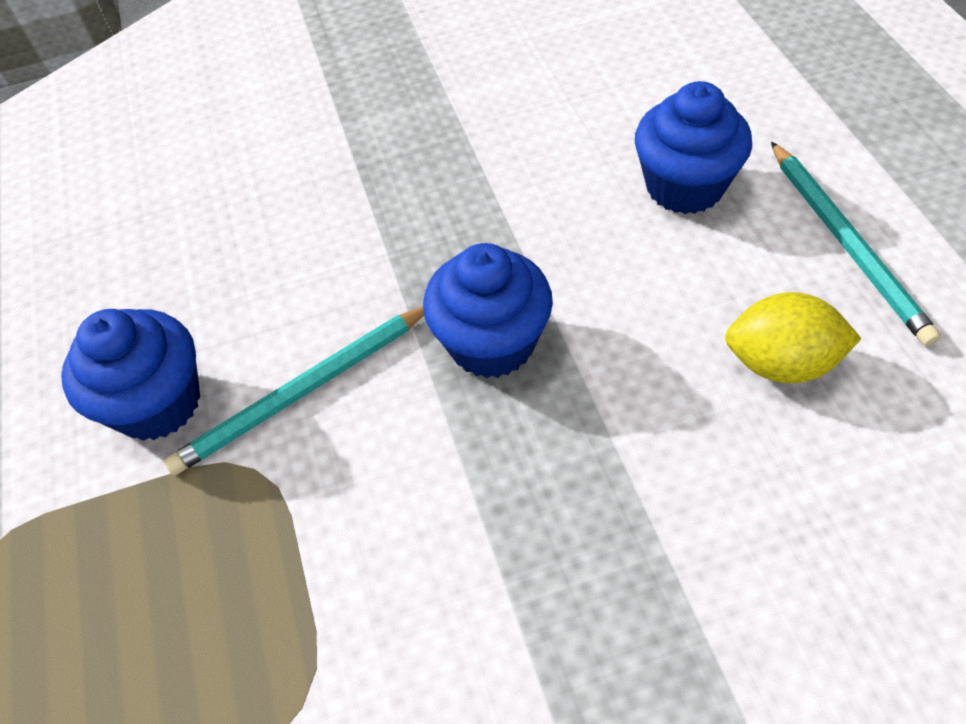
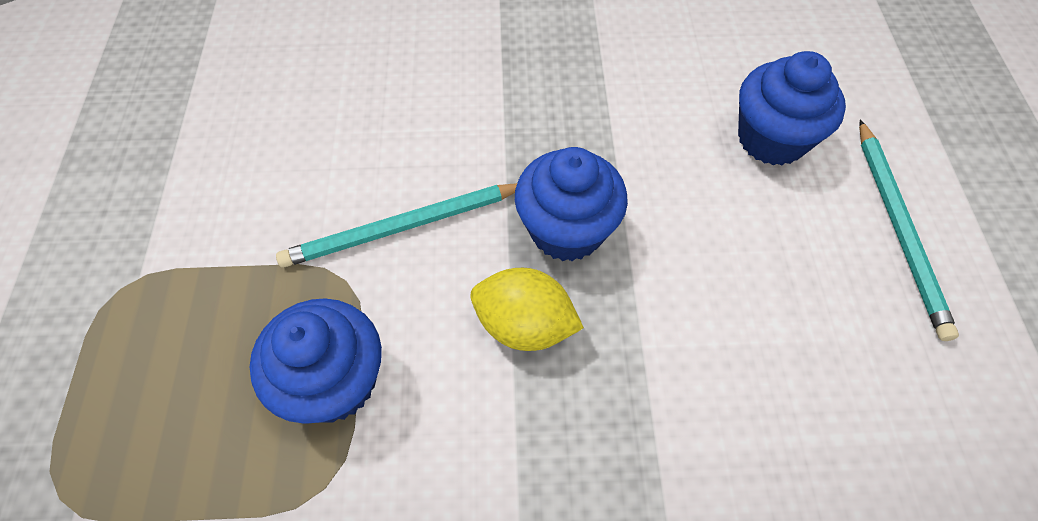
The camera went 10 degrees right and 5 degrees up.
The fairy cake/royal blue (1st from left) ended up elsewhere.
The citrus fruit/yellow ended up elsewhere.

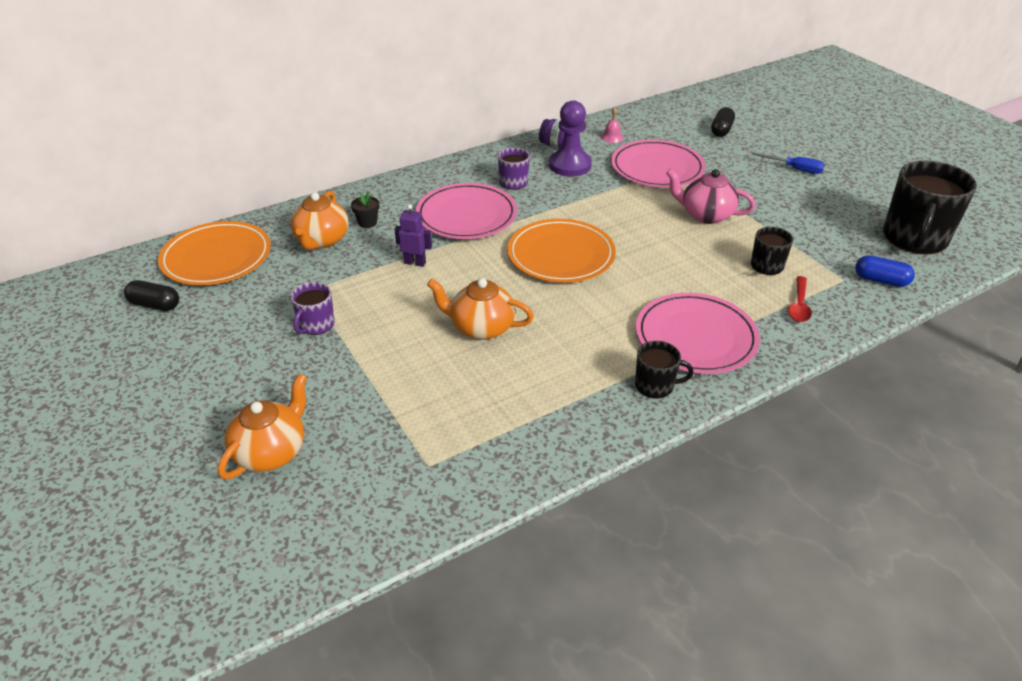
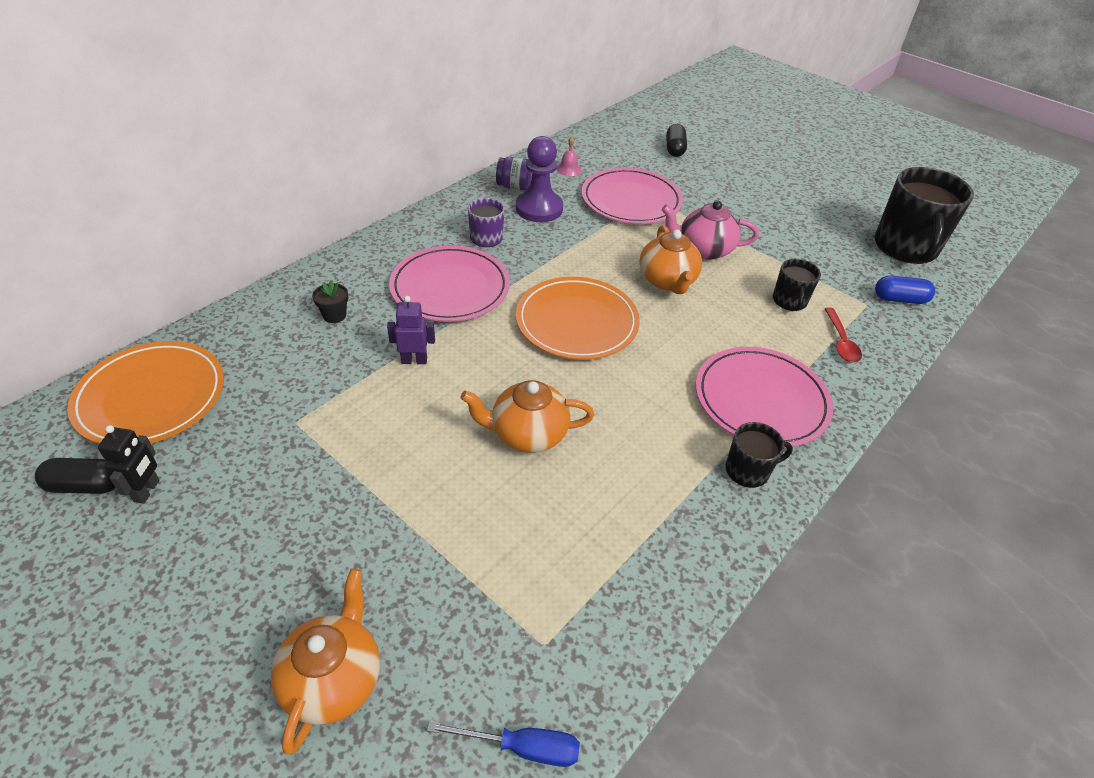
The camera went 20 degrees left and 5 degrees up.
The second view gained the toy robot/black.
The hand screwdriver/royal blue ended up elsewhere.
The tea pot/bright orange (2nd from left in the first image) ended up elsewhere.
The second view lost the mug/violet (1st from left).

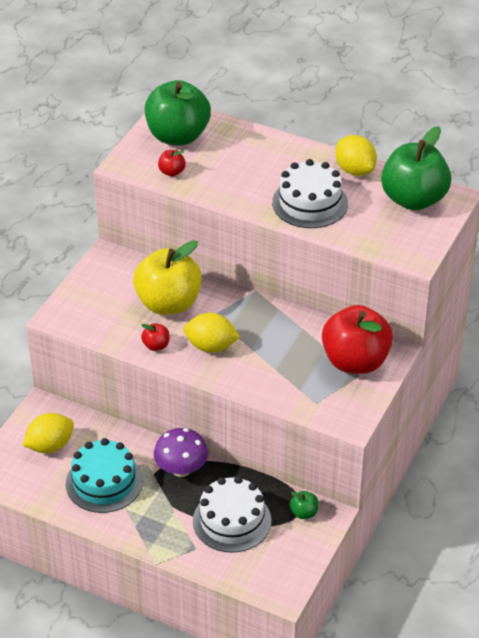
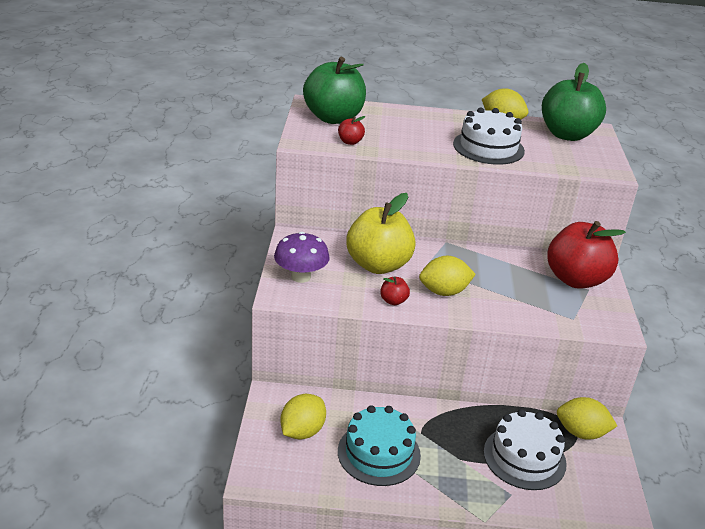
The camera went 25 degrees left and 10 degrees down.
The toadstool/violet ended up elsewhere.
Where the toy apple/green (2nd from left) stood, the citrus fruit/yellow (4th from left) came to stand.

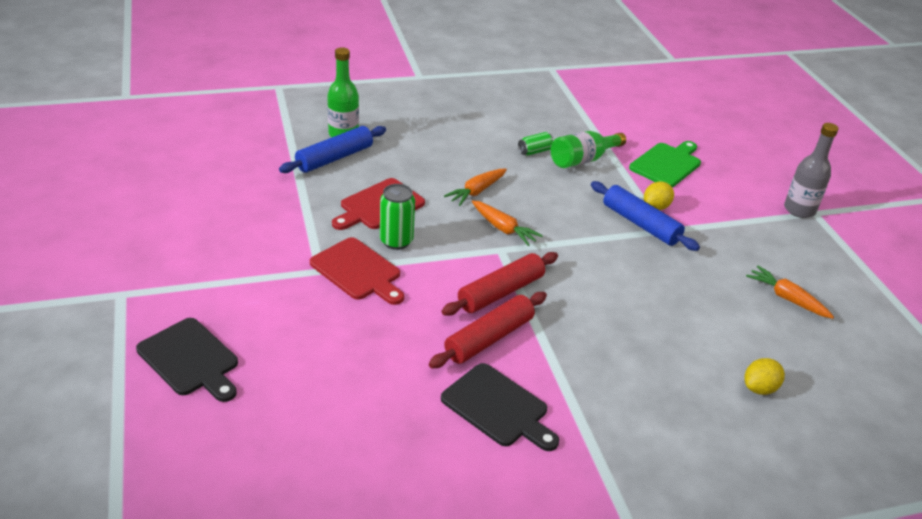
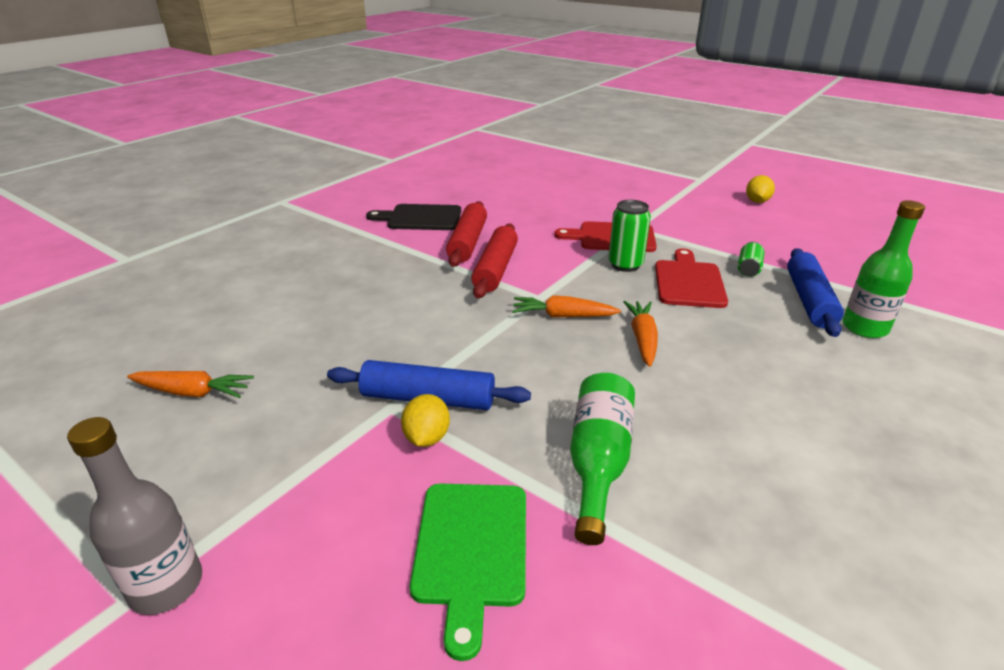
The camera went 145 degrees right and 5 degrees down.
The can/green (2nd from left) ended up elsewhere.
The citrus fruit/yellow (2nd from left) ended up elsewhere.
The second view lost the chopping board/black (1st from left).

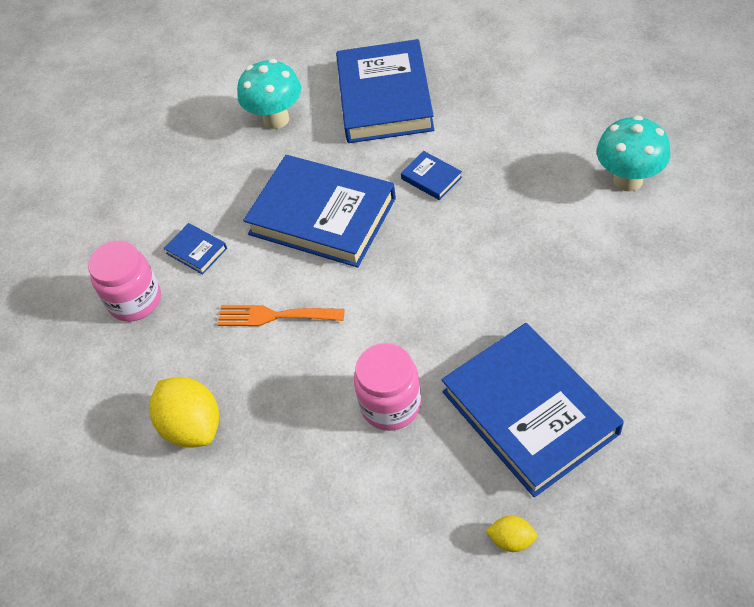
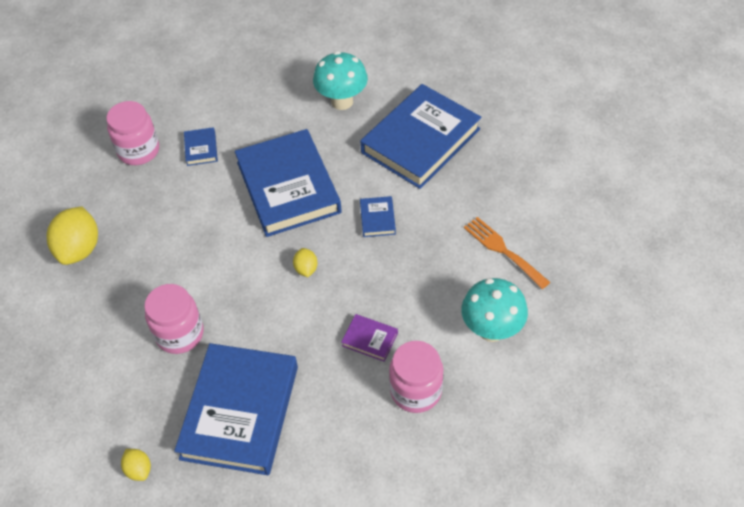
The camera went 40 degrees right and 0 degrees up.
The second view gained the citrus fruit/yellow (3rd from left).
The second view gained the book/violet.
The second view gained the jar/pink (3rd from left).
The table fork/bright orange ended up elsewhere.

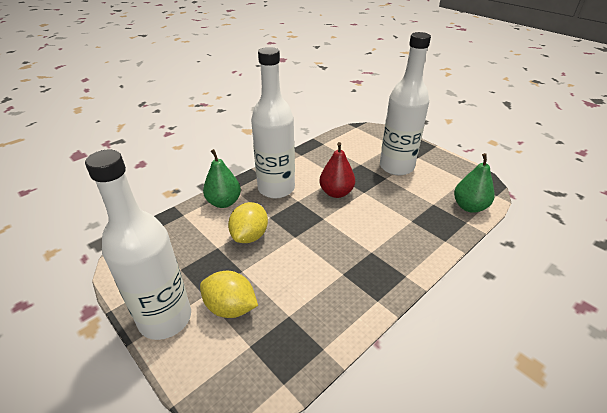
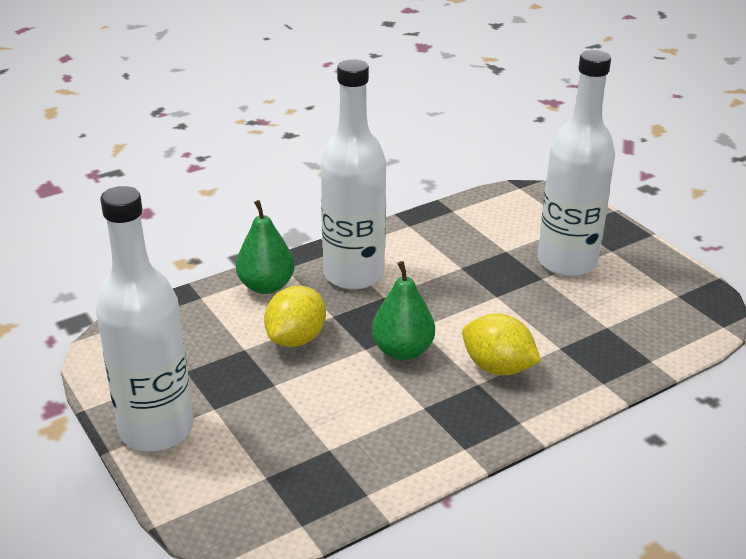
The camera went 10 degrees right and 5 degrees down.
The pear/green (2nd from left) ended up elsewhere.
The citrus fruit/yellow (1st from left in the first image) ended up elsewhere.
The second view lost the pear/scarlet.

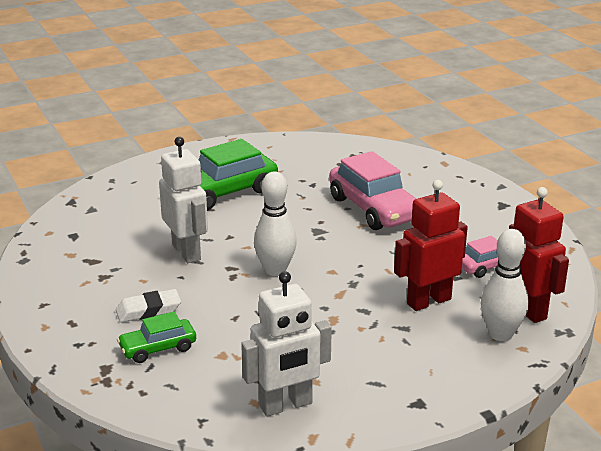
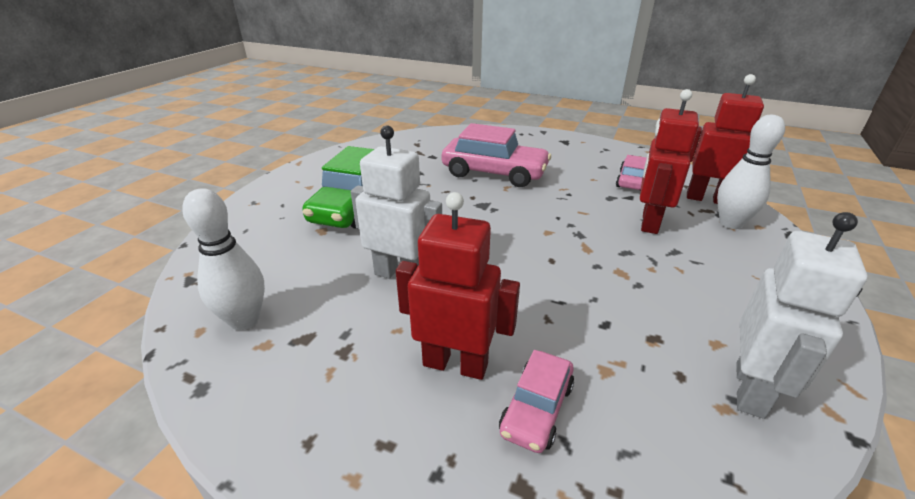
The camera went 40 degrees left and 5 degrees up.
The skittle/white (1st from left) ended up elsewhere.
Where the gum eraser/white stood, the toy robot/scarlet (1st from left) came to stand.
What was the toy car/green (1st from left) turned into the toy car/pink (2nd from left).

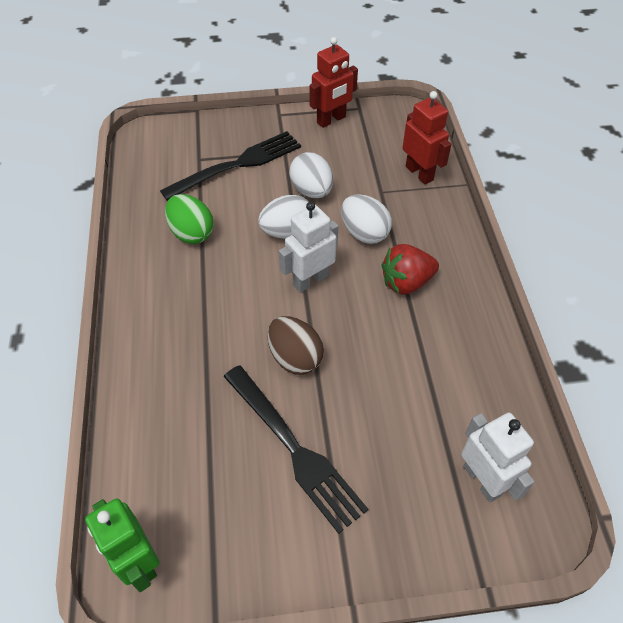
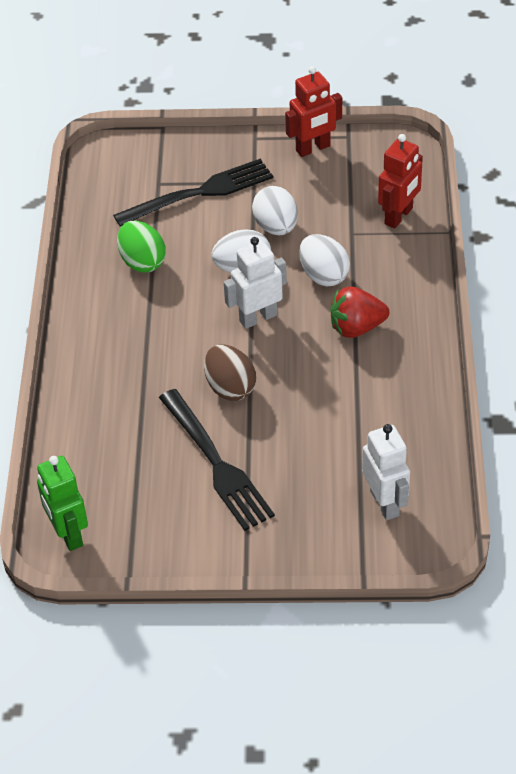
The camera went 10 degrees right and 5 degrees down.
The toy robot/scarlet (2nd from left) ended up facing another way, 60 degrees clockwise from before.

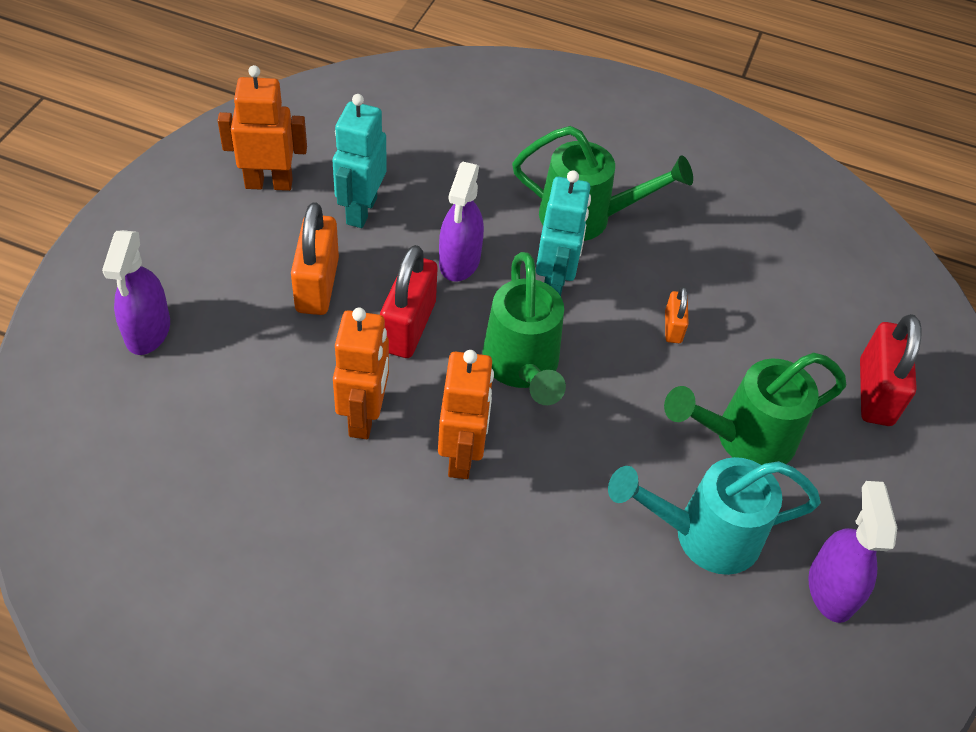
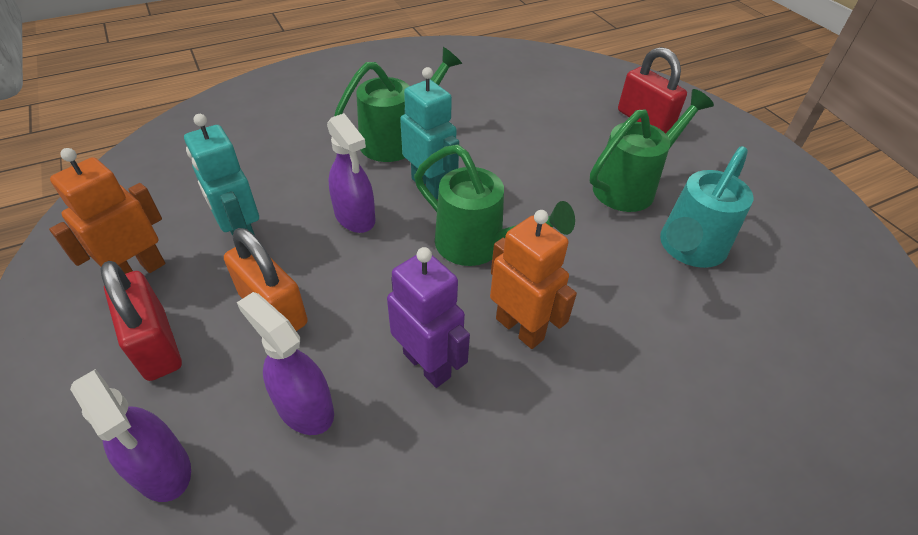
The camera went 45 degrees left and 5 degrees down.
The lock/scarlet (1st from left) ended up elsewhere.
The spray bottle/violet (3rd from left in the first image) ended up elsewhere.
What was the toy robot/bright orange (2nd from left) turned into the toy robot/violet.
The sprinkling can/green (3rd from left) ended up facing another way, 150 degrees counterclockwise from before.
The second view lost the lock/bright orange (2nd from left).

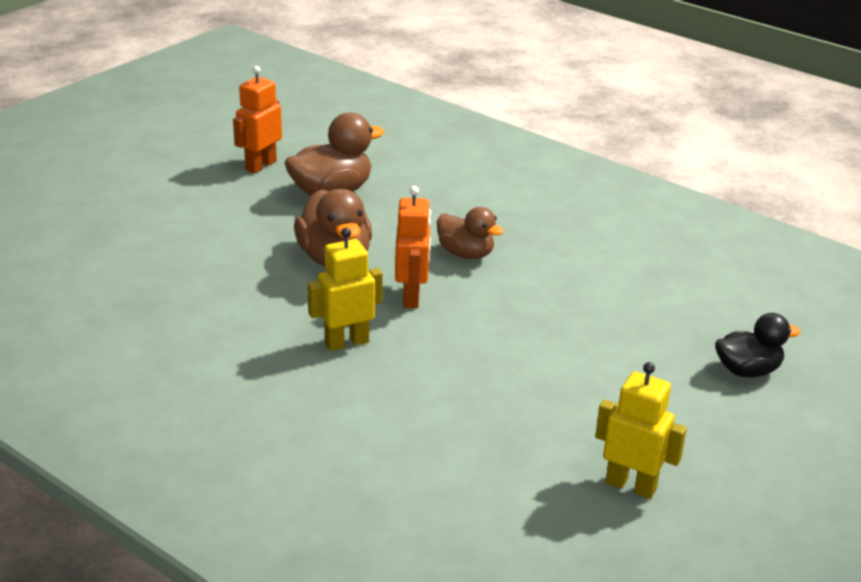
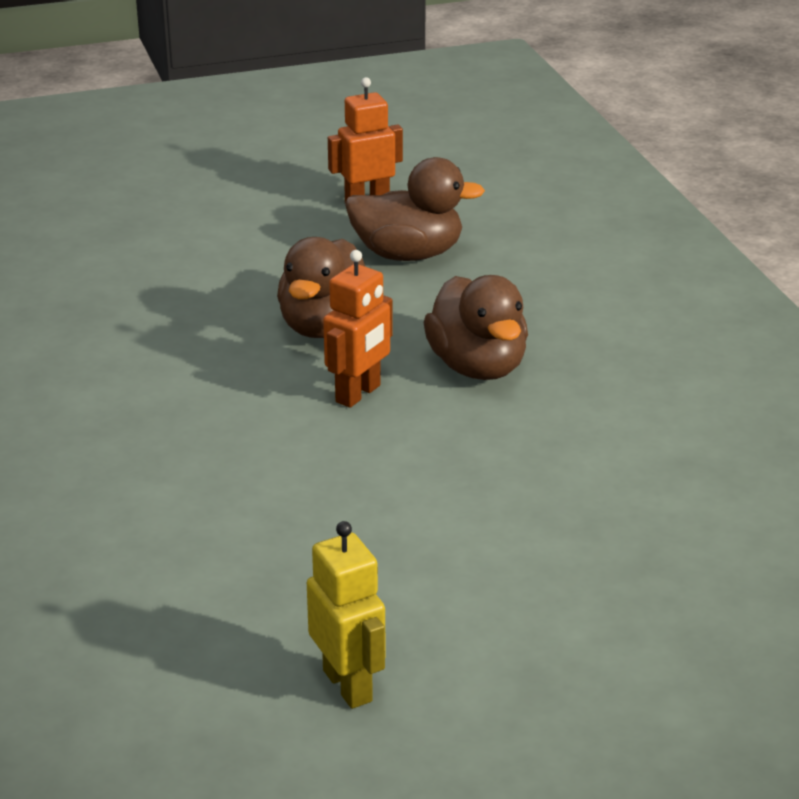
The camera went 35 degrees right and 0 degrees up.
The size of the toy duck/russet (3rd from left) changed by a factor of 1.52.
The second view lost the toy robot/yellow (1st from left).
The second view lost the toy duck/black.

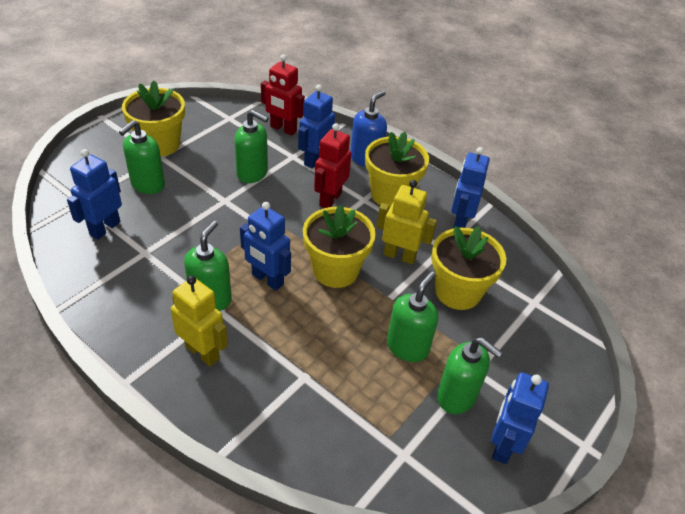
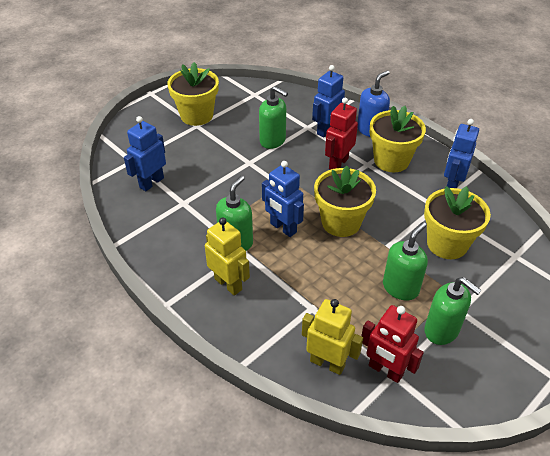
The camera went 10 degrees right and 0 degrees up.
The toy robot/yellow (2nd from left) ended up elsewhere.
The toy robot/scarlet (1st from left in the first image) ended up elsewhere.
The second view lost the soap pump/green (1st from left).
The second view lost the toy robot/royal blue (5th from left).

